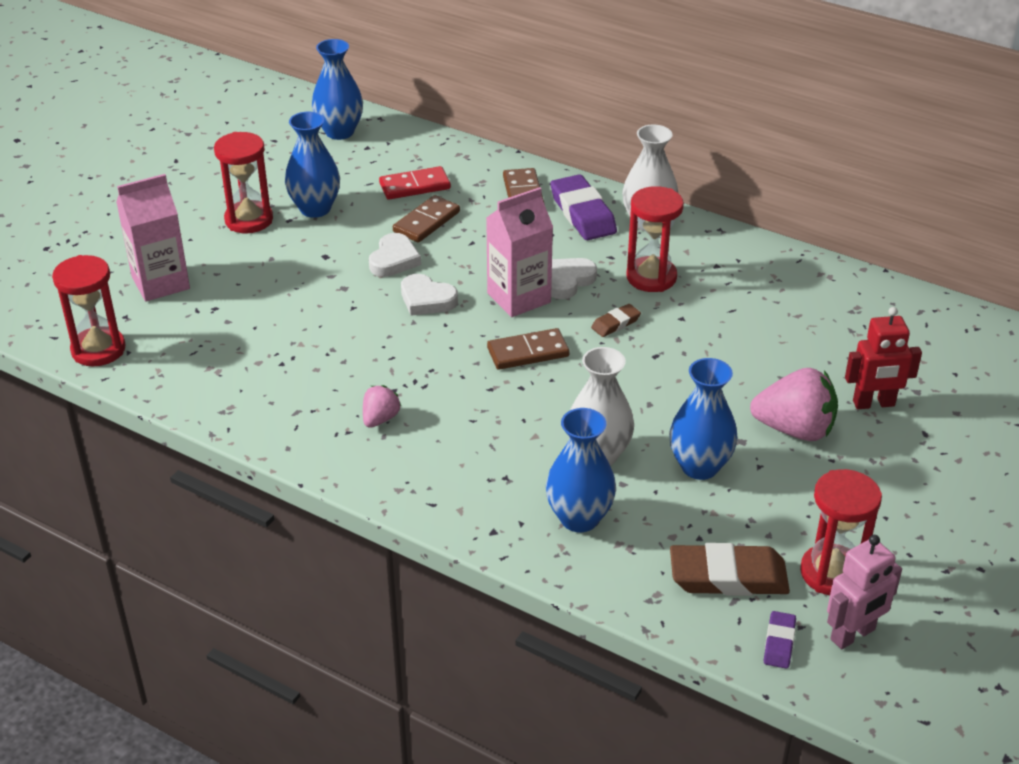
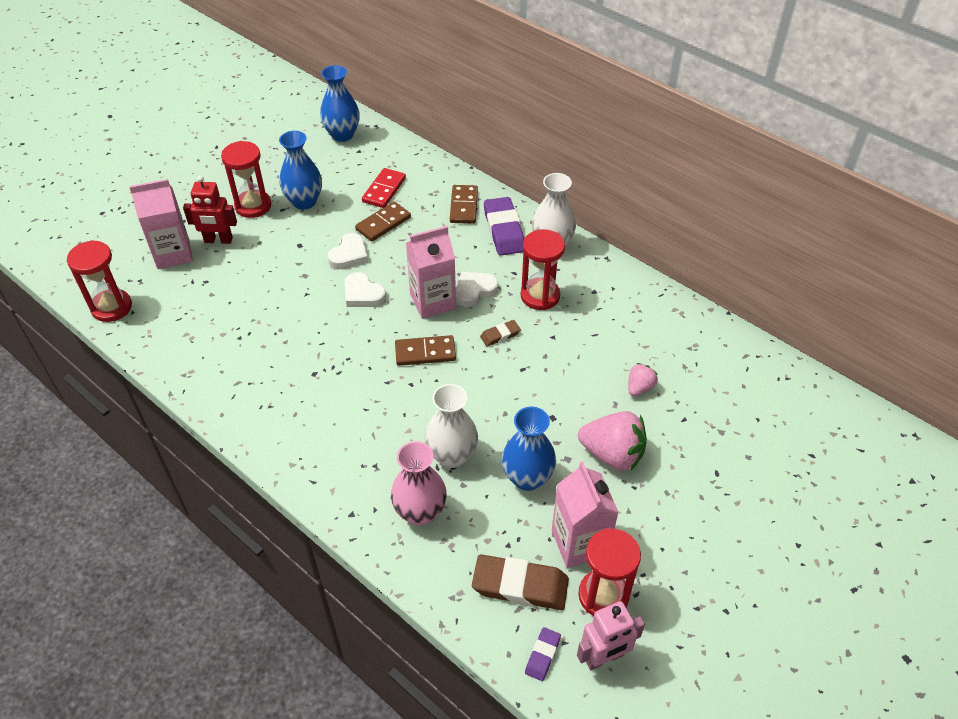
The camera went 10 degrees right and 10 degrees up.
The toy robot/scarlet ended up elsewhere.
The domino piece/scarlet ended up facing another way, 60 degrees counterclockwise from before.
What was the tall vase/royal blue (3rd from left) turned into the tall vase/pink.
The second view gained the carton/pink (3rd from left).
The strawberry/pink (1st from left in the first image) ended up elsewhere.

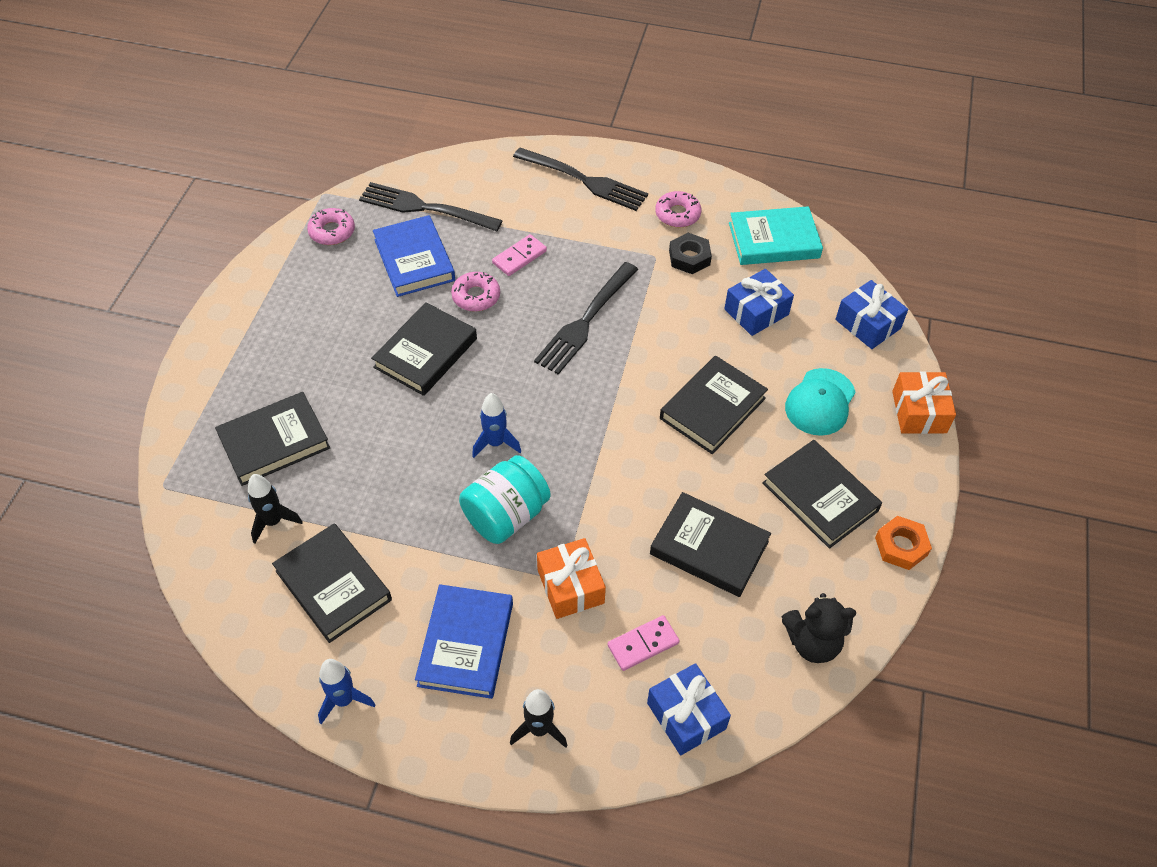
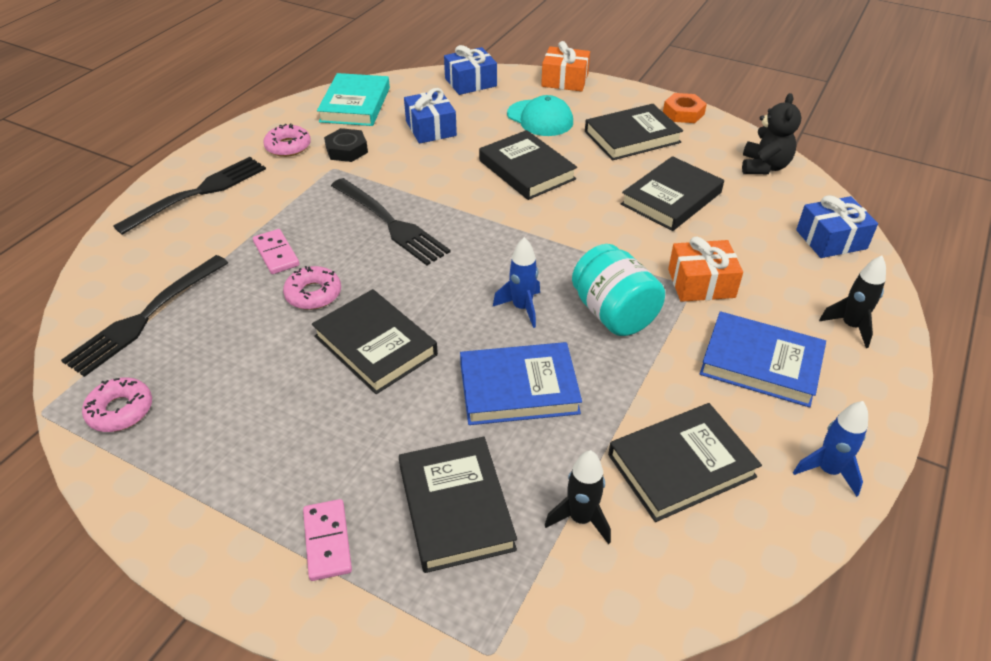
The camera went 75 degrees left and 10 degrees down.
The domino piece/pink (2nd from left) ended up elsewhere.
The book/royal blue (1st from left) ended up elsewhere.

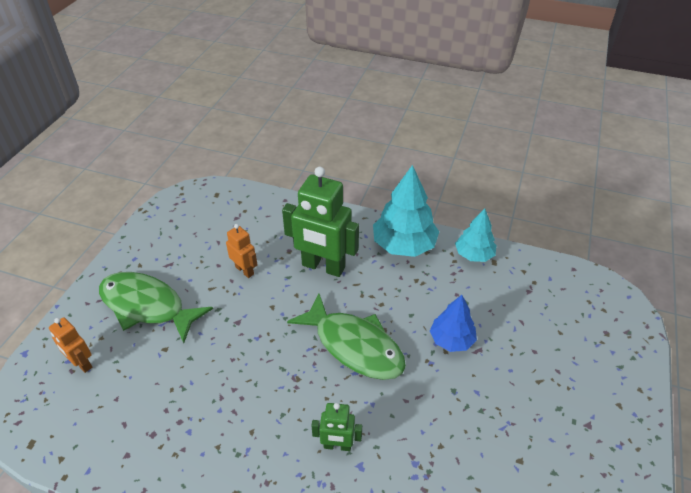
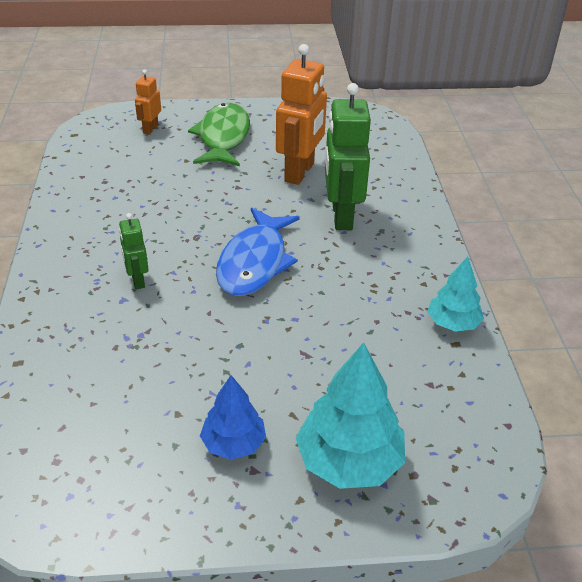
The camera went 65 degrees right and 5 degrees down.
The toy tree/royal blue ended up elsewhere.
What was the fish/green (2nd from left) turned into the fish/royal blue.
The size of the toy robot/bright orange (2nd from left) changed by a factor of 1.96.
The toy tree/aqua (1st from left) ended up elsewhere.

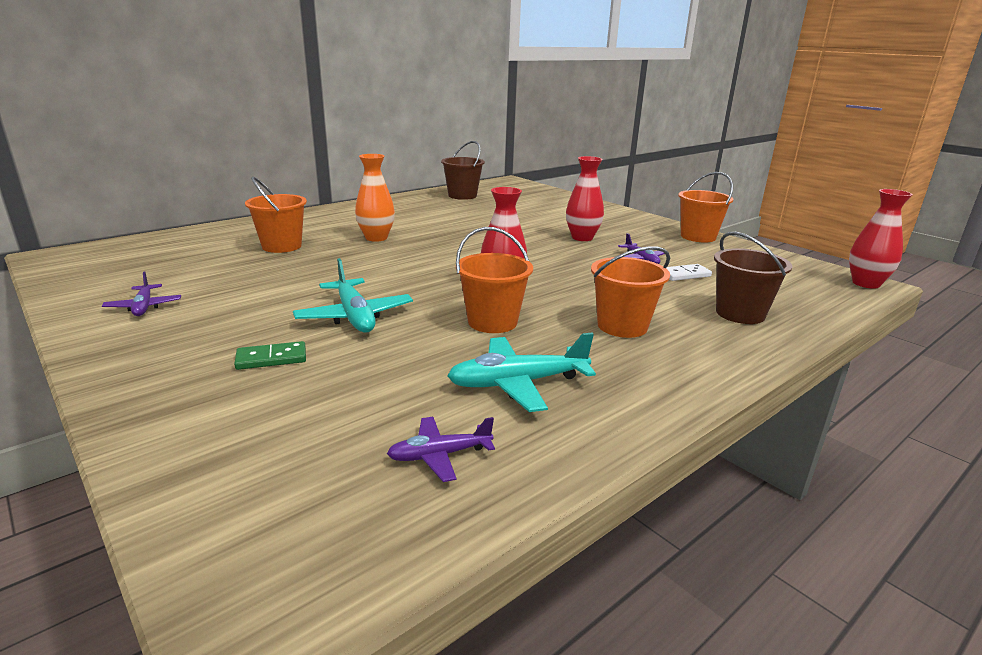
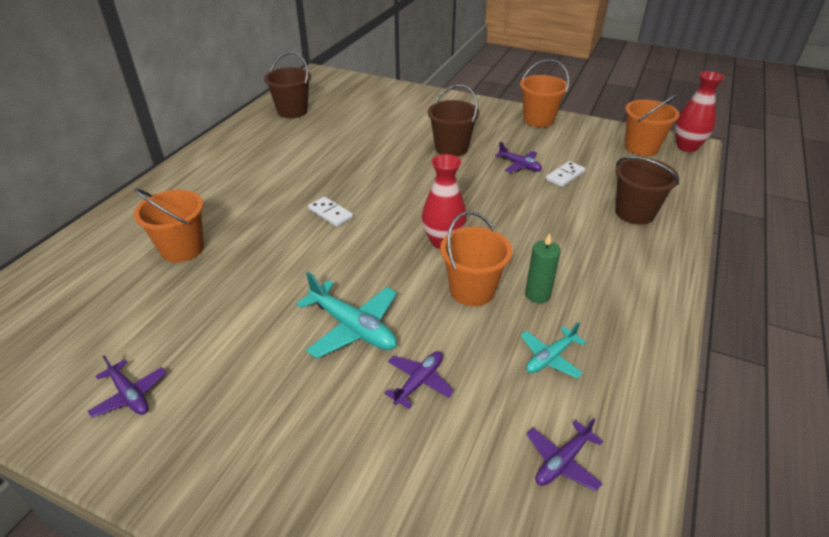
The camera went 25 degrees left and 15 degrees up.
The second view gained the domino piece/white (1st from left).
The second view gained the toy plane/violet (2nd from left).
Where the tall vase/scarlet (2nd from left) stood, the pail/russet (2nd from left) came to stand.
The size of the toy plane/aqua (2nd from left) changed by a factor of 0.60.
The second view gained the wax candle/green.
The pail/bright orange (3rd from left in the first image) ended up elsewhere.
The second view lost the domino piece/green.
The second view lost the tall vase/bright orange.

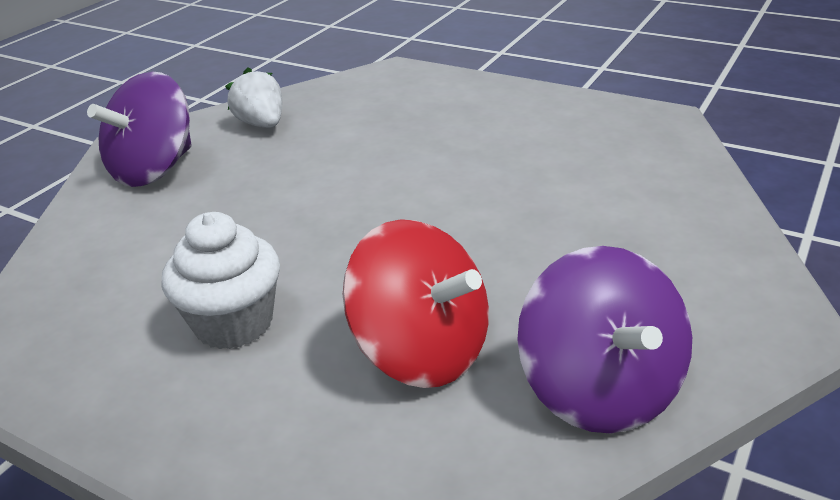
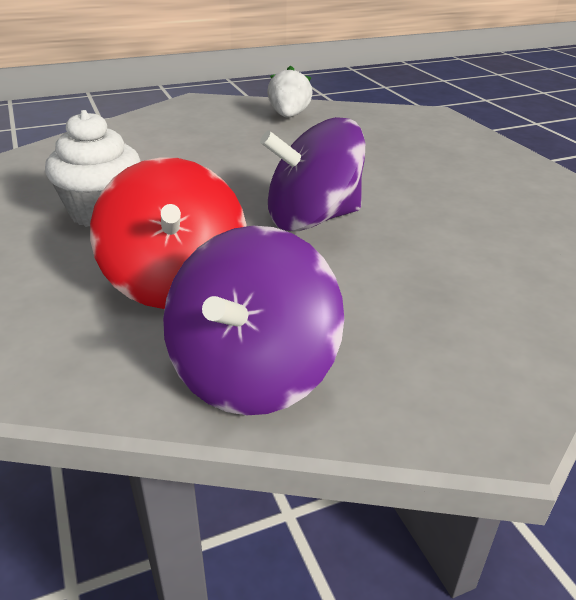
The camera went 35 degrees right and 0 degrees up.
The spinning top/violet (1st from left in the first image) ended up elsewhere.

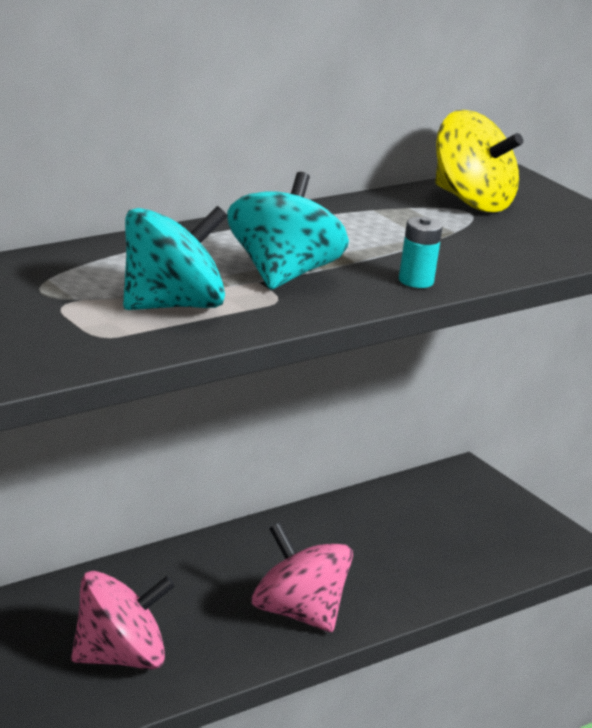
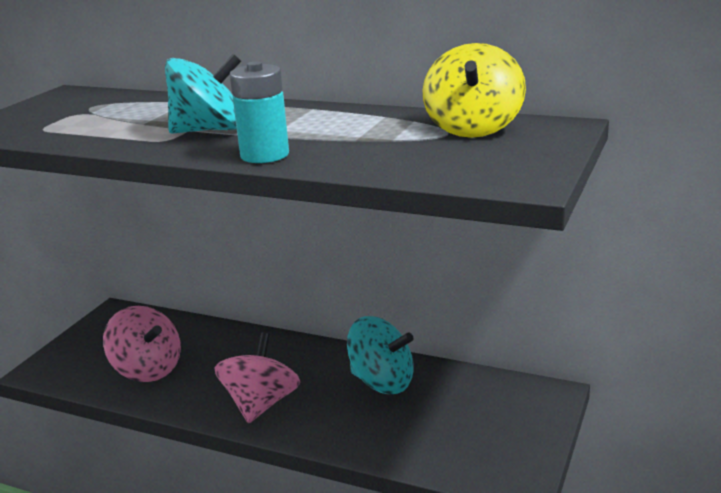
The camera went 65 degrees right and 0 degrees up.
The size of the battery/aqua changed by a factor of 1.61.
The spinning top/aqua (1st from left in the first image) ended up elsewhere.

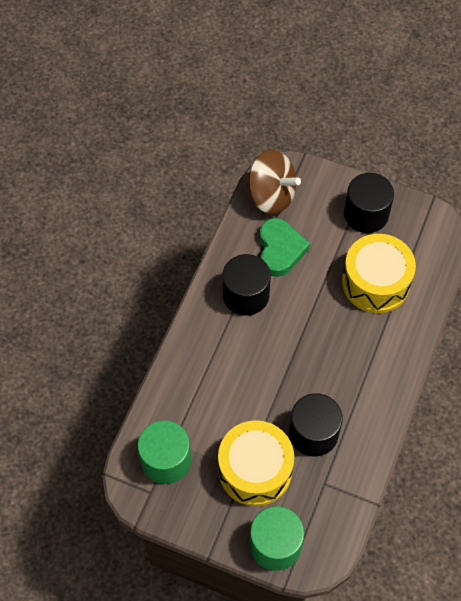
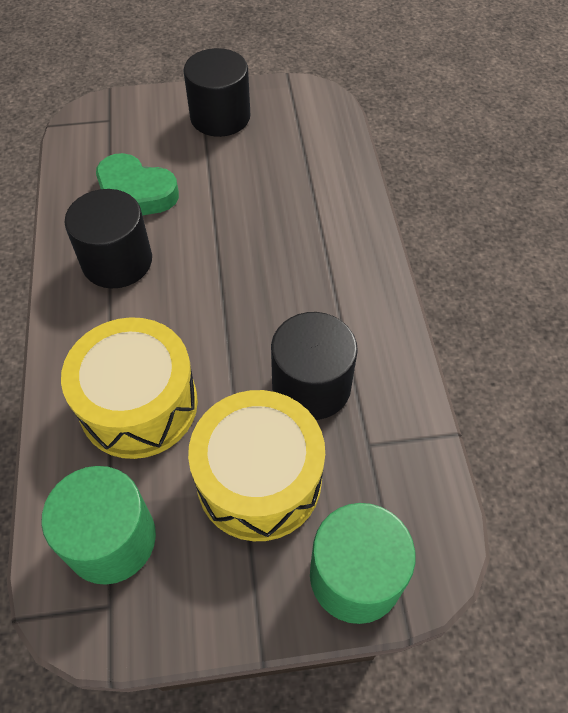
The camera went 30 degrees left and 5 degrees down.
The drum/yellow (2nd from left in the first image) ended up elsewhere.
The heart shape/green ended up facing another way, 150 degrees clockwise from before.
The second view lost the spinning top/russet.

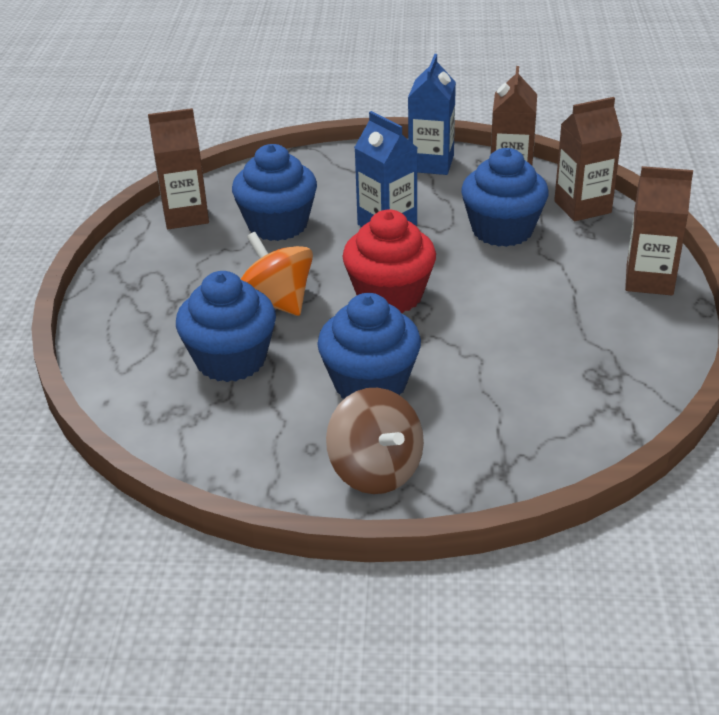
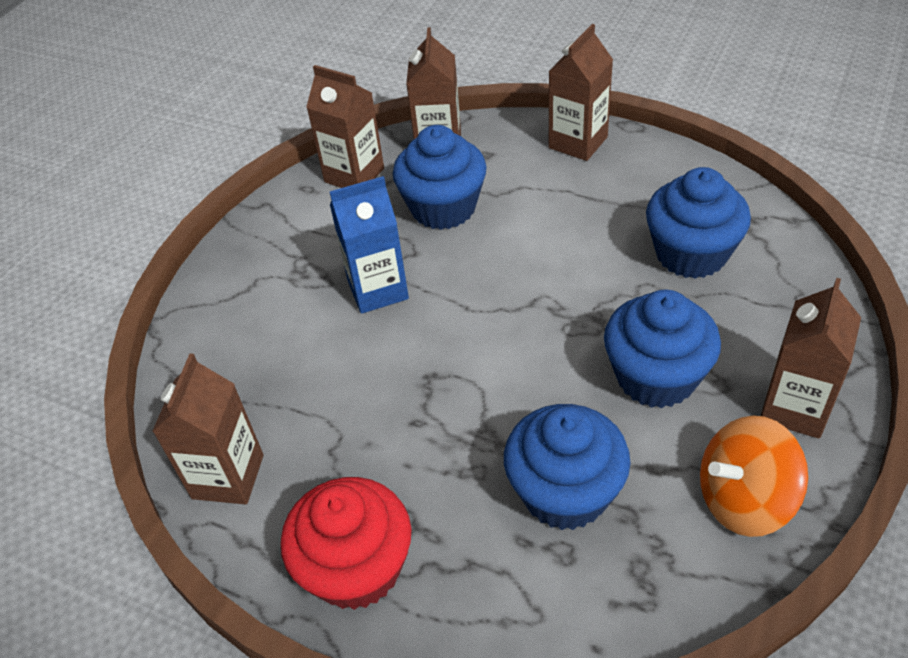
The camera went 65 degrees left and 10 degrees up.
The fairy cake/scarlet ended up elsewhere.
The fairy cake/royal blue (2nd from left in the first image) ended up elsewhere.
The spinning top/bright orange ended up elsewhere.
Where the spinning top/russet stood, the carton/russet (5th from left) came to stand.
The second view lost the carton/royal blue (2nd from left).

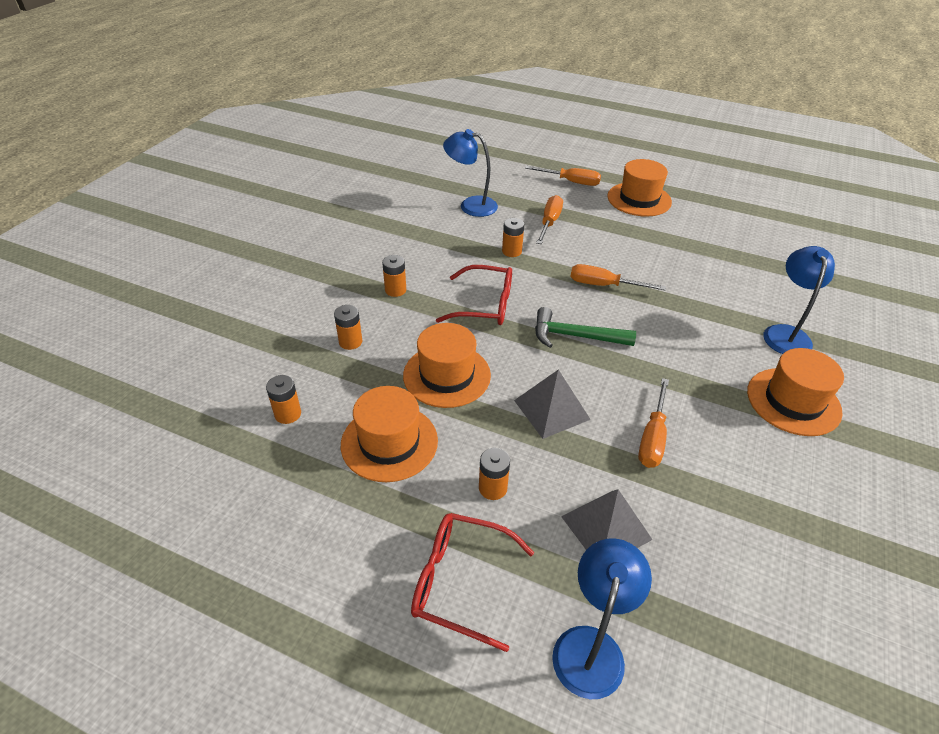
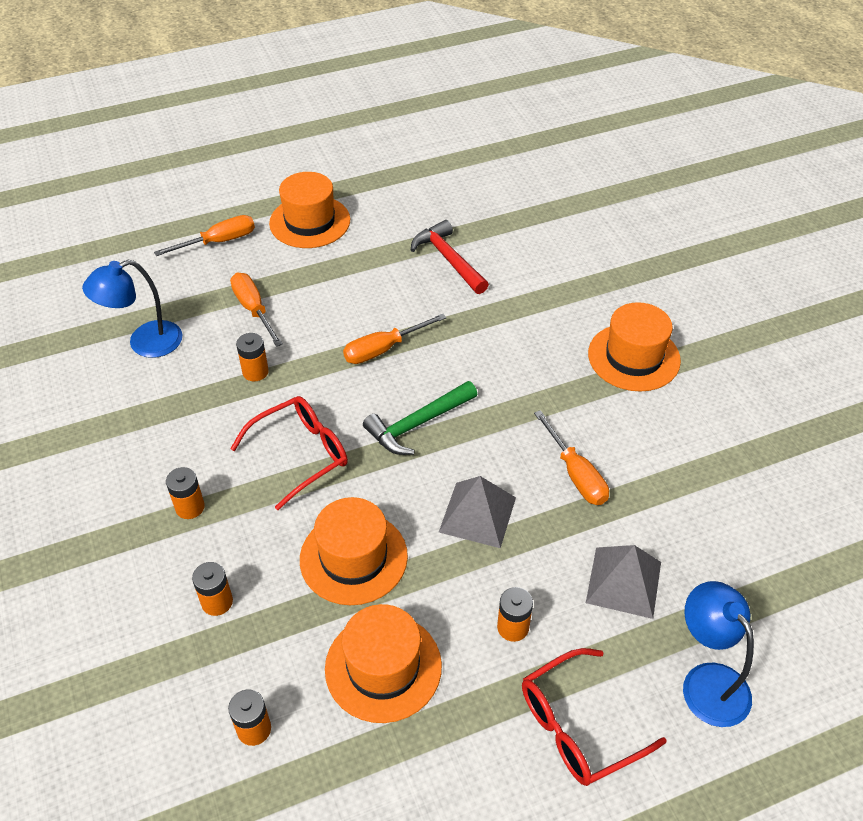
The camera went 45 degrees left and 5 degrees up.
The second view gained the carpenter's hammer/scarlet.
The second view lost the lamp/royal blue (3rd from left).

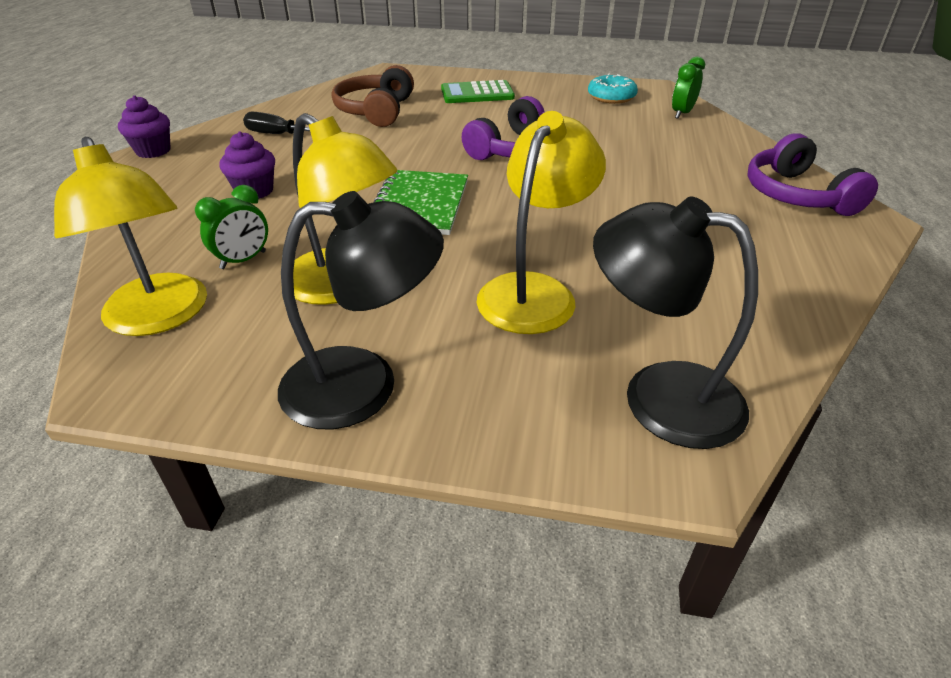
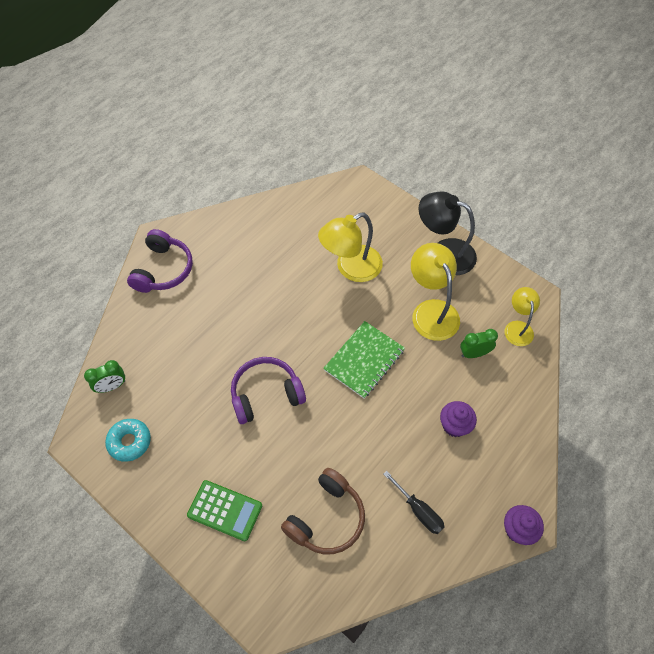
The camera went 150 degrees left and 20 degrees up.
The size of the lamp/yellow (1st from left in the first image) changed by a factor of 0.61.
The second view lost the lamp/black (2nd from left).

